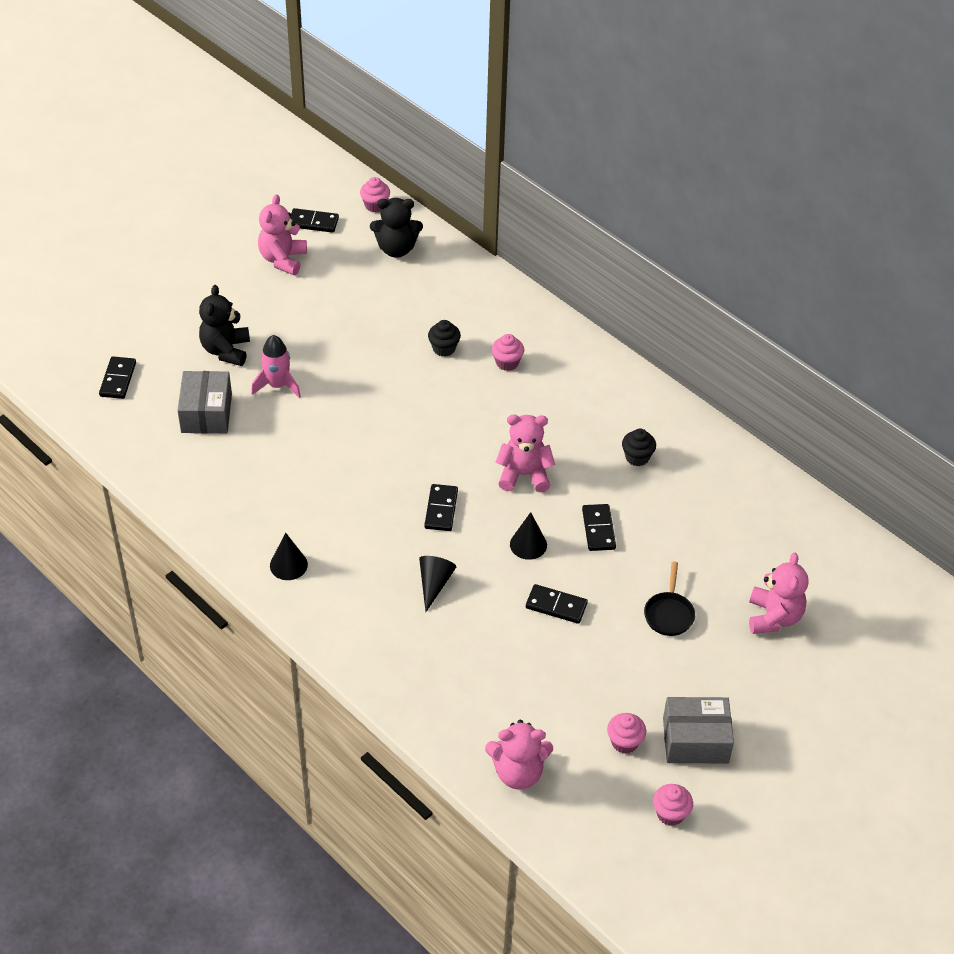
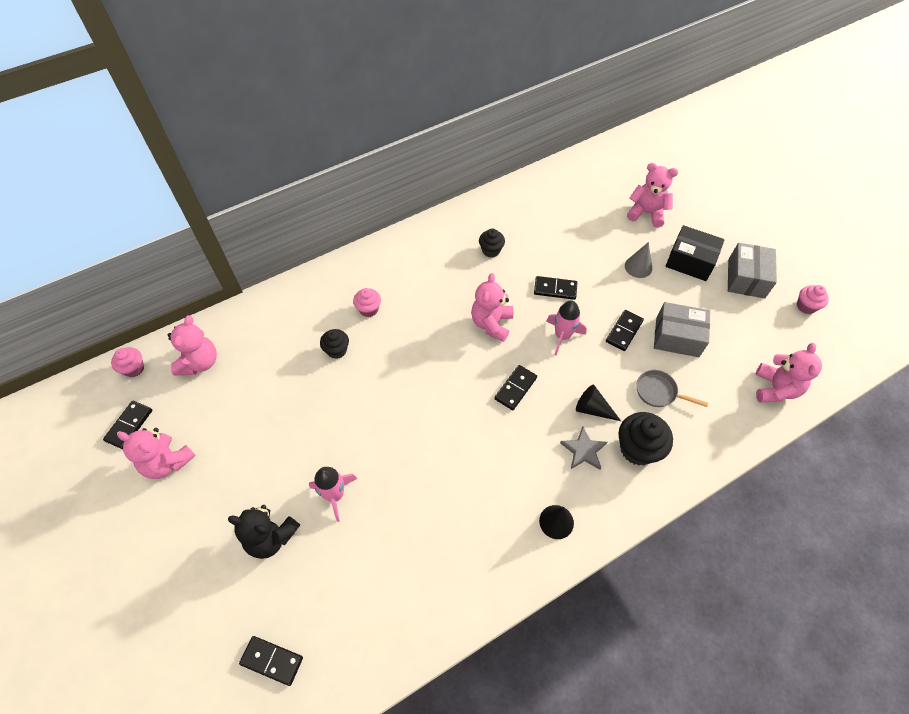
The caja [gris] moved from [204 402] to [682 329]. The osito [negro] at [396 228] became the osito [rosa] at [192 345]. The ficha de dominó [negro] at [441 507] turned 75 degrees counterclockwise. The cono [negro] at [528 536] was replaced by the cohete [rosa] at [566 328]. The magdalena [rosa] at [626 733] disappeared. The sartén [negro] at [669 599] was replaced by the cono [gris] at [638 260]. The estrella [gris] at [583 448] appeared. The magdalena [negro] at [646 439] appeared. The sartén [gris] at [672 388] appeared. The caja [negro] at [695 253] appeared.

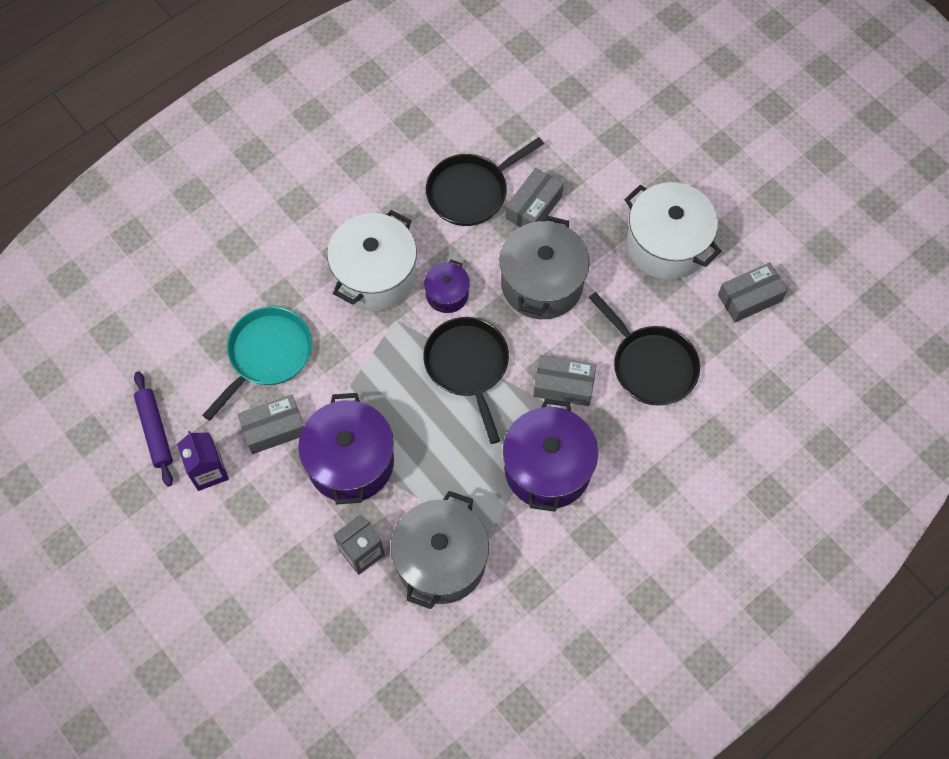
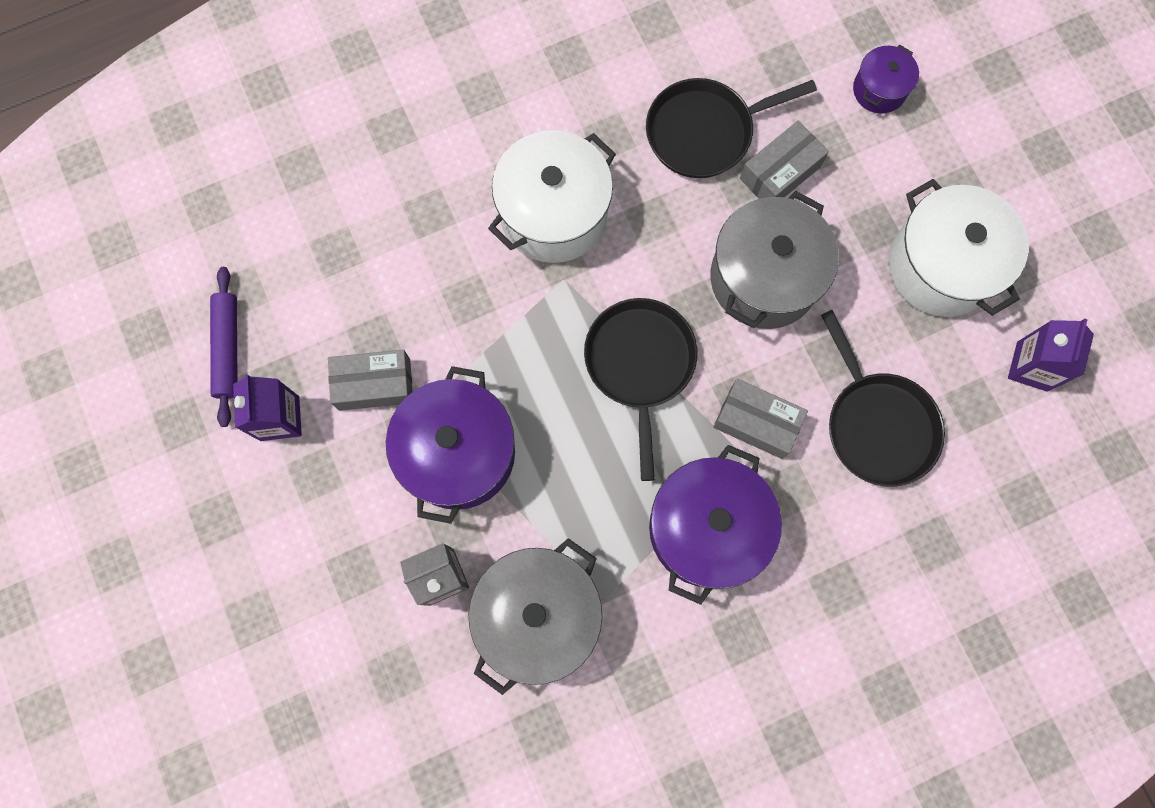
The sartén [turquesa] at [257 364] disappeared. The olla [morado] moved from [447 286] to [886 79]. The caja [gris] at [753 292] was replaced by the cartón de leche [morado] at [1051 355].

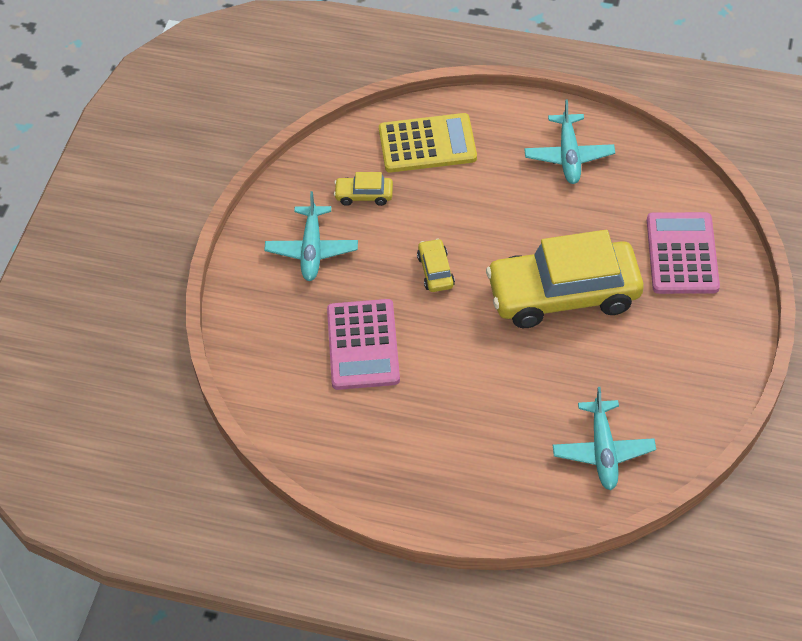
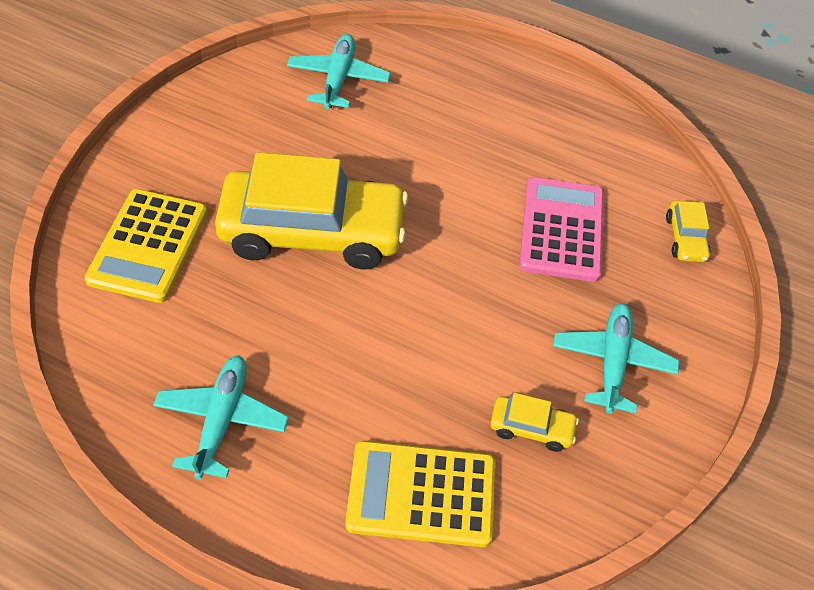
The coche [amarillo] moved from [436 265] to [688 231]. The calculadora [rosa] at [683 253] became the calculadora [amarillo] at [145 246].

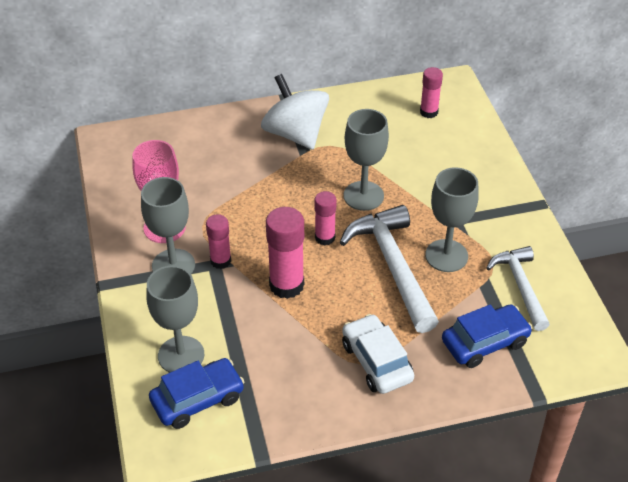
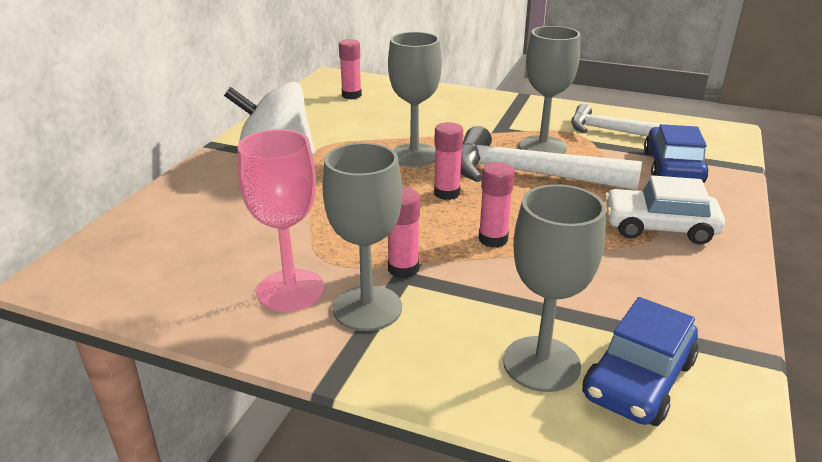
The coche [azul] at [197 393] turned 150 degrees counterclockwise. The barra de pegamento [rosa] at [285 253] changed to 0.61 times the size.

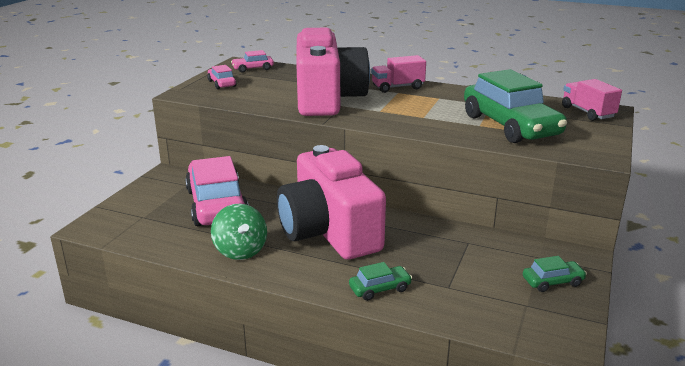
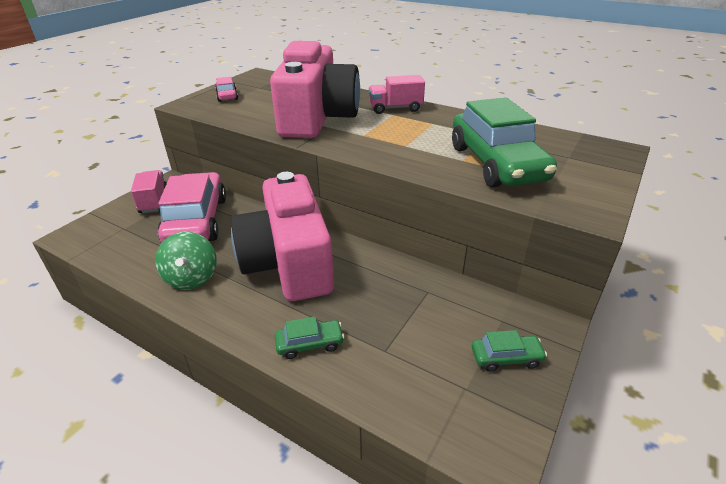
The coche [rosa] at [252 61] disappeared. The camión [rosa] moved from [592 100] to [149 191].

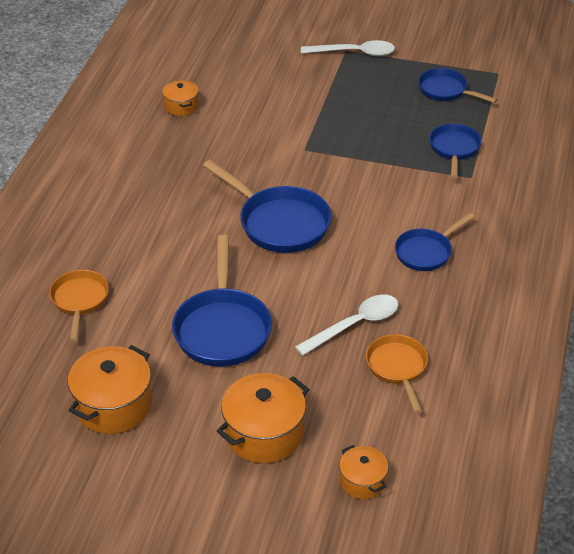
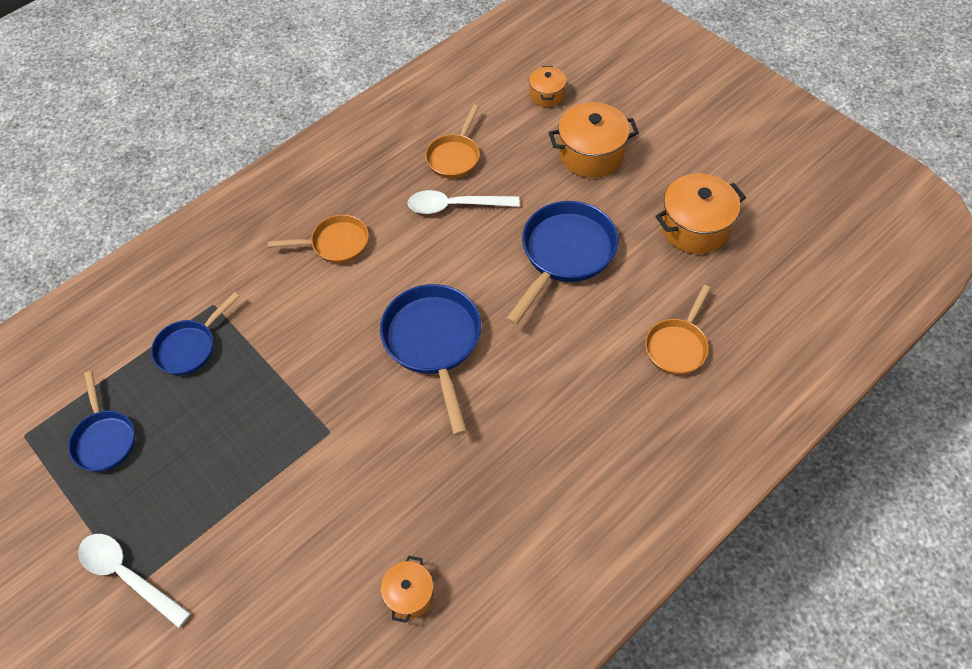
The sartén [azul] at [435 242] became the sartén [naranja] at [318 239].

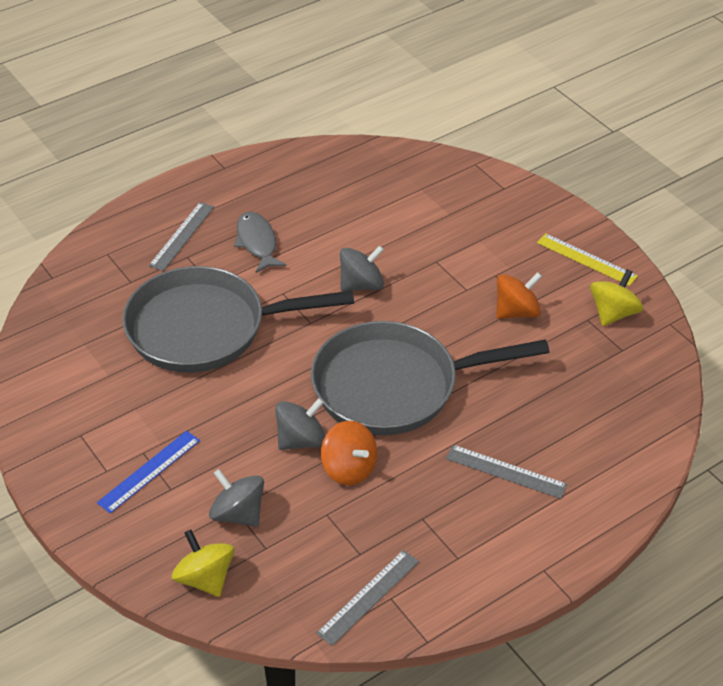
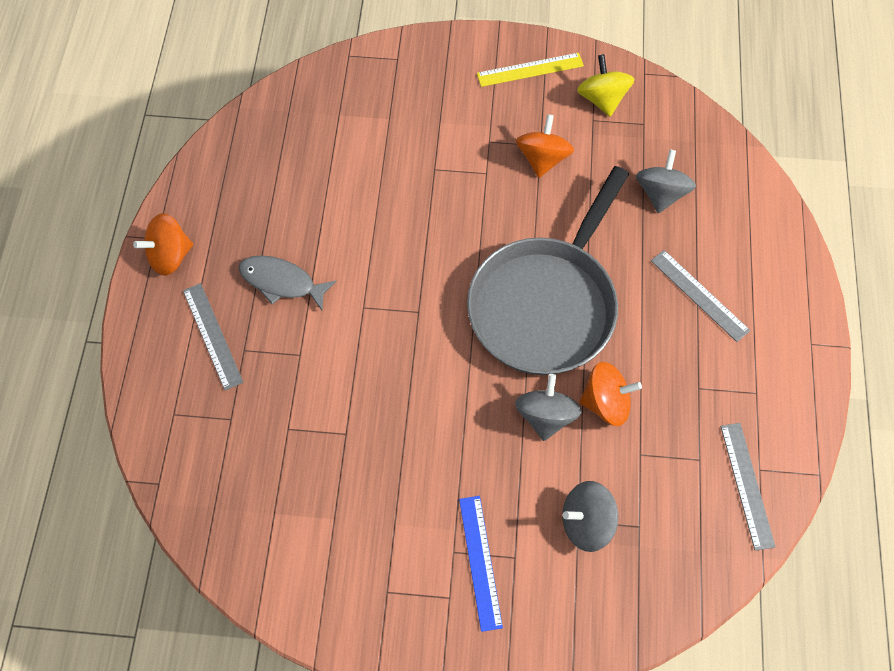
The sartén [gris] at [238 319] disappeared. The peonza [amarillo] at [203 563] disappeared. The peonza [gris] moved from [362 268] to [666 181]. The regla [gris] at [506 472] turned 75 degrees clockwise. The peonza [naranja] at [163 244] appeared.

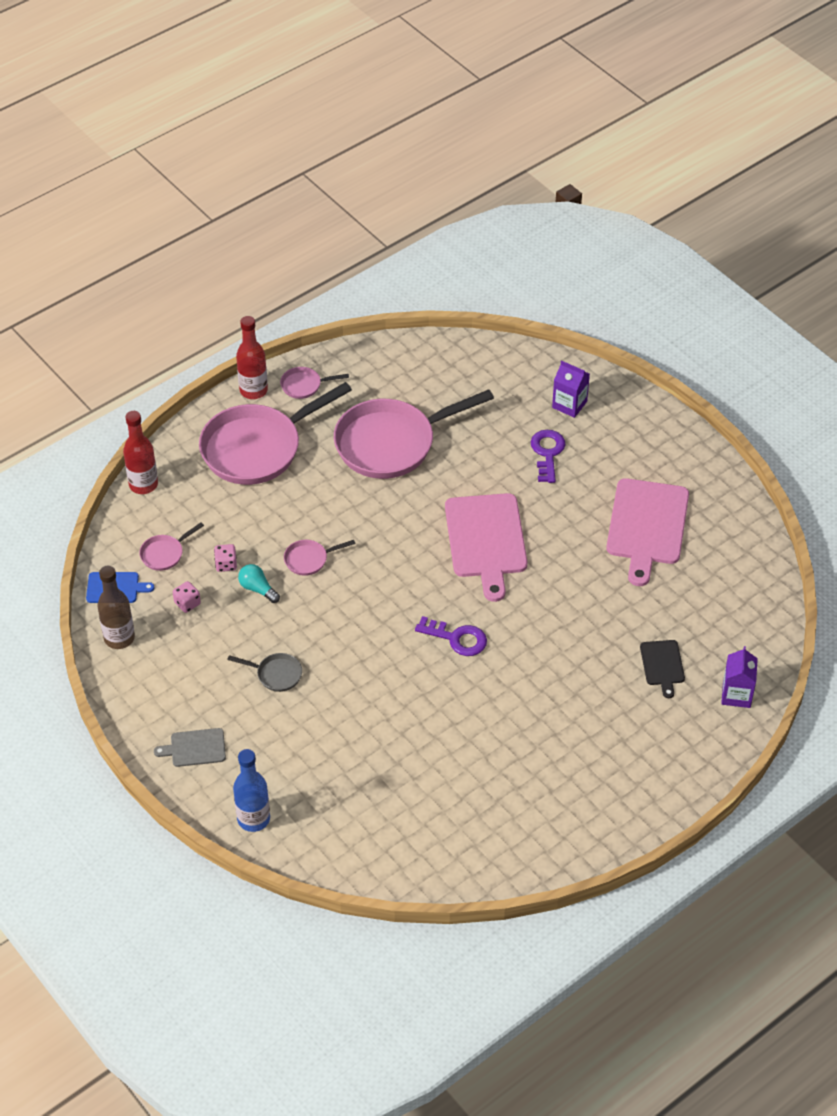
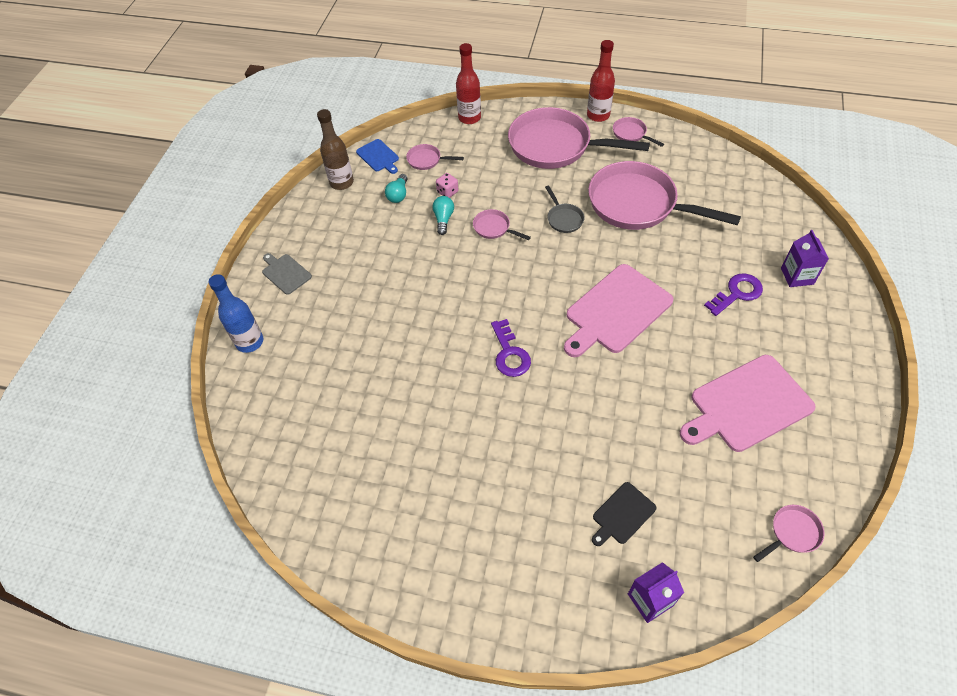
The dado [rosa] at [187 597] was replaced by the bombilla [turquesa] at [396 188]. The sartén [gris] moved from [264 672] to [565 209]. The sartén [rosa] at [788 533] appeared.

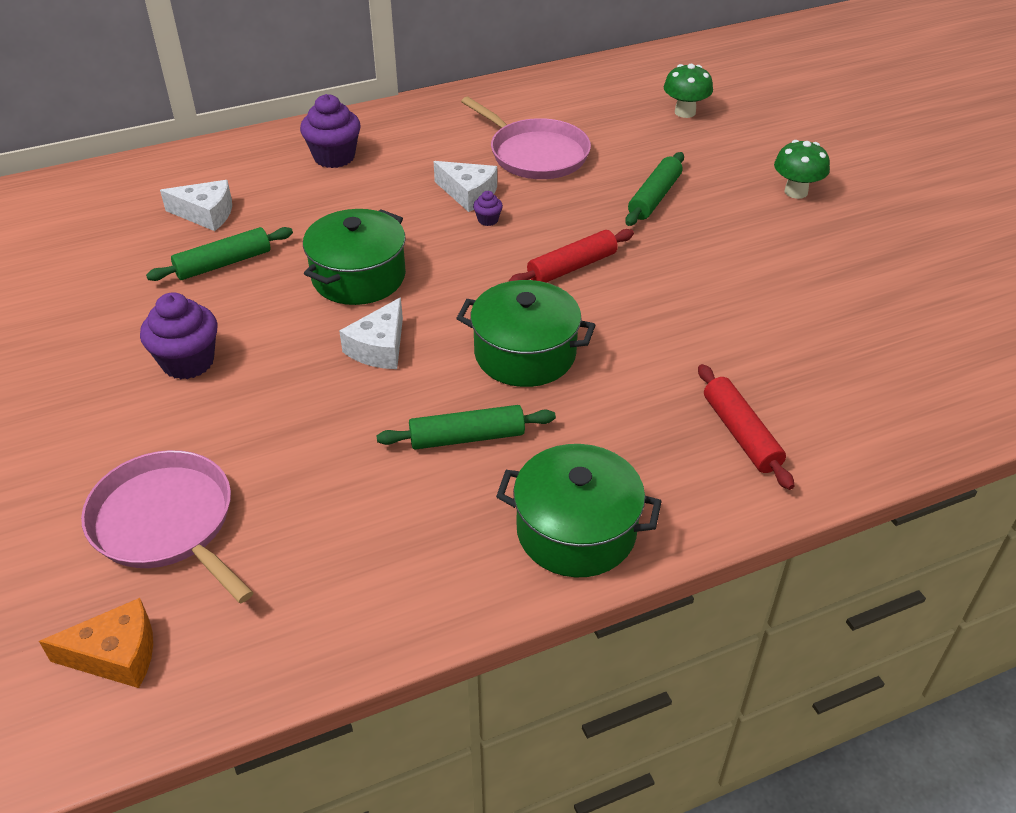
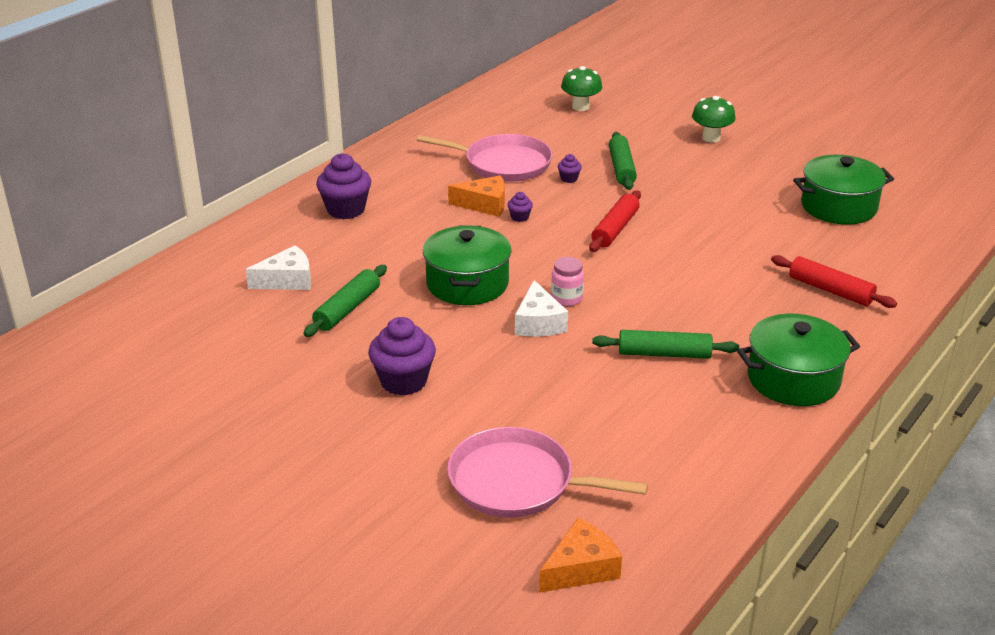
The rodillo [verde] at [466 427] turned 45 degrees clockwise. The queso [blanco] at [465 186] became the queso [naranja] at [476 196]. The olla [verde] moved from [526 333] to [843 190]. The tarro [rosa] at [567 281] appeared. The magdalena [morado] at [570 168] appeared.

